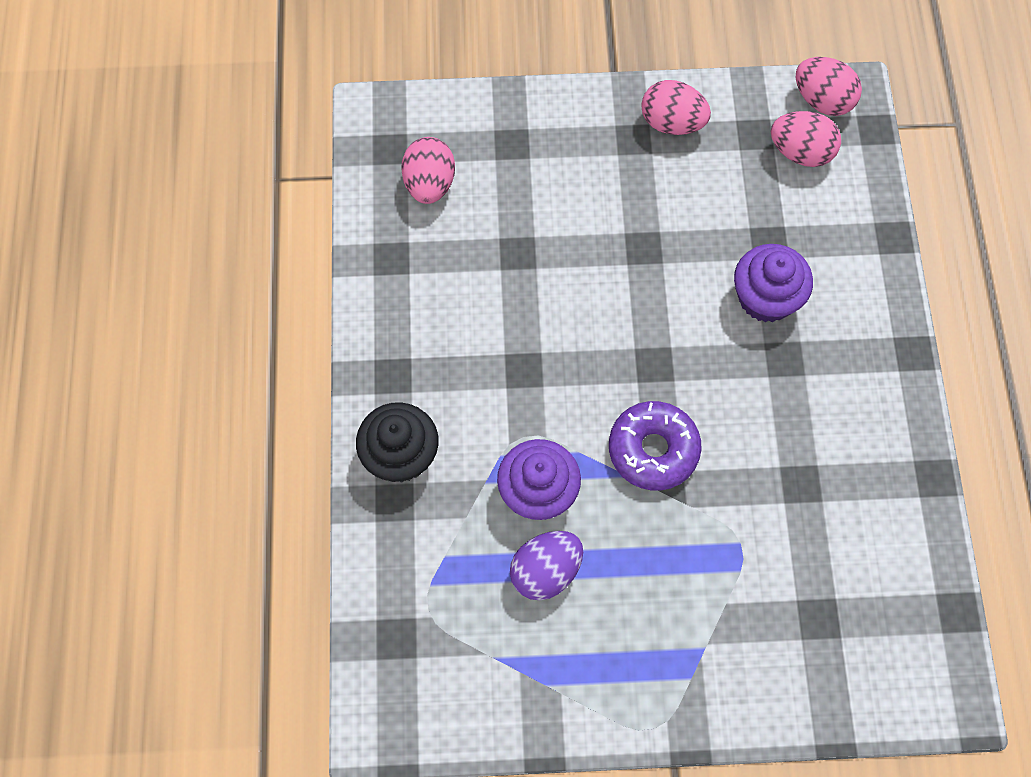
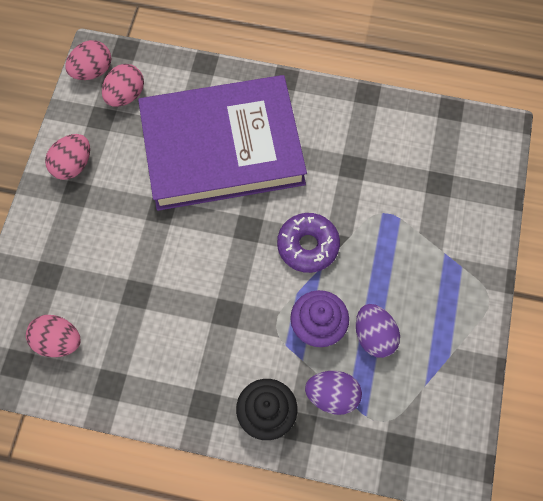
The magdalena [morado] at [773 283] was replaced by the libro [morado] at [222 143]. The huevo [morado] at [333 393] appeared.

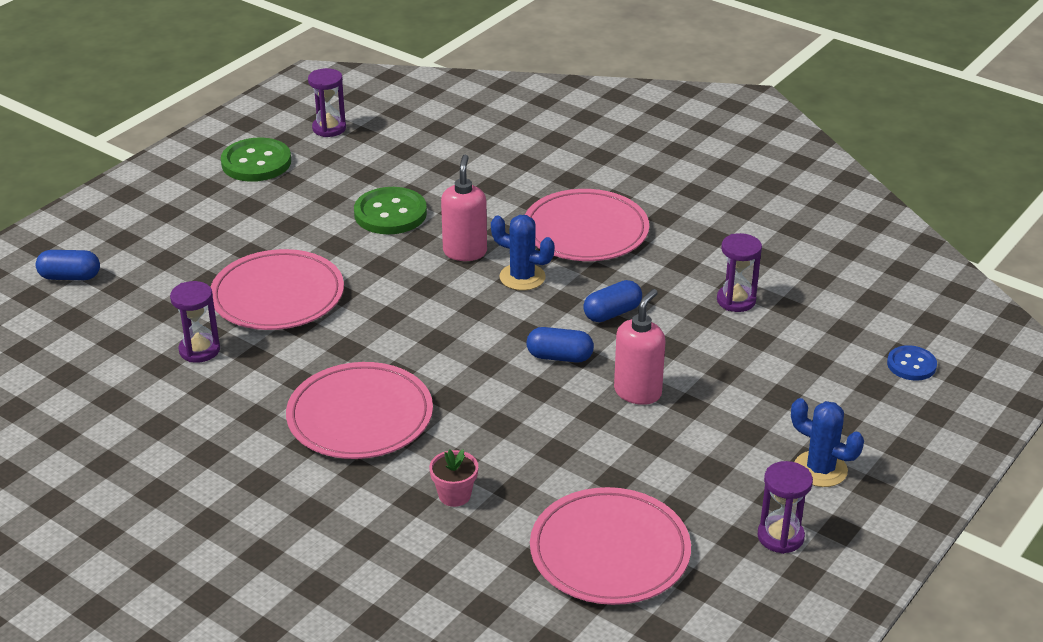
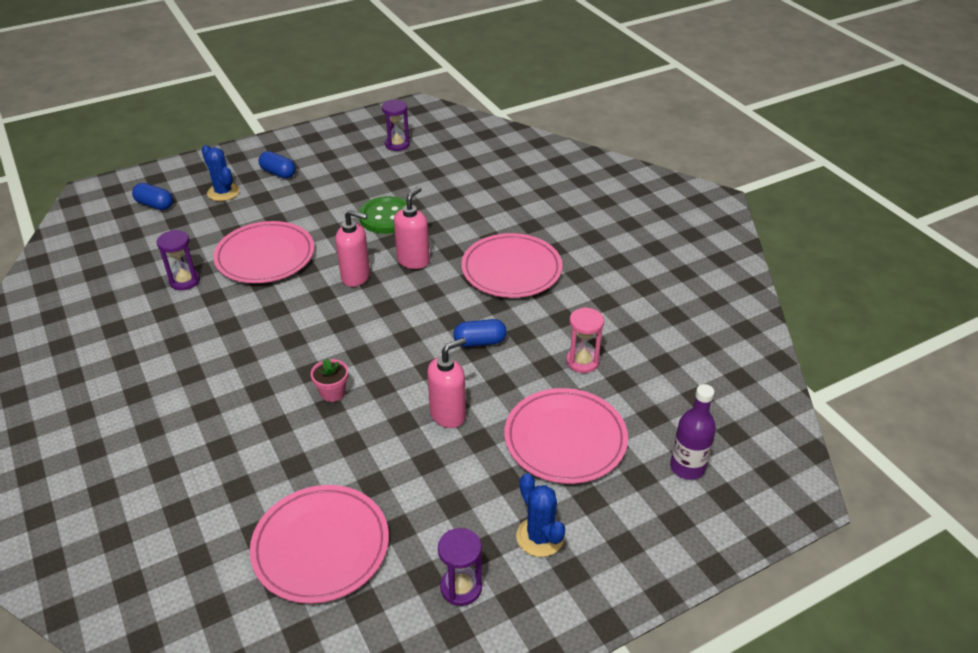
The botón [verde] at [256 159] disappeared. The plato [rosa] moved from [359 410] to [566 436]. The maceta [rosa] moved from [453 478] to [329 380]. The cactus [azul] moved from [523 253] to [221 173]. The cápsula [azul] moved from [560 345] to [277 165]. The reloj de arena [morado] at [739 272] became the reloj de arena [rosa] at [585 340]. The botón [azul] at [912 363] was replaced by the botella [morado] at [693 432]. The dispensador de jabón [rosa] at [352 248] appeared.

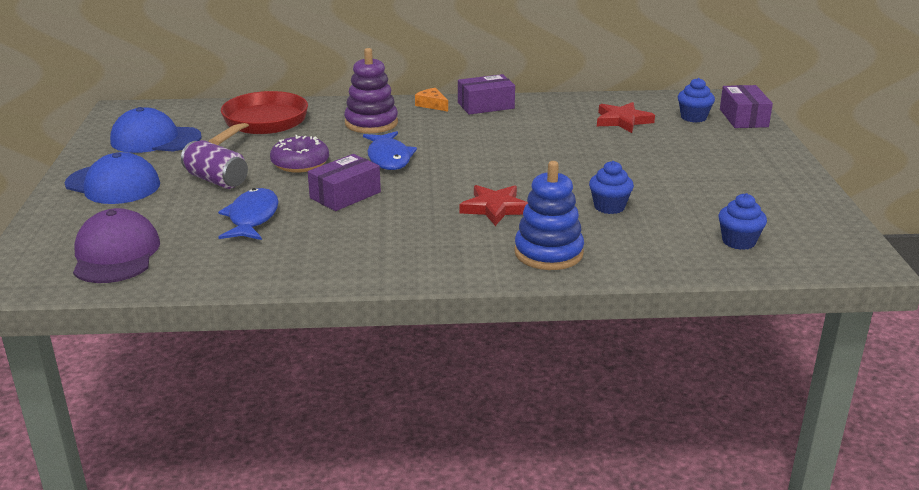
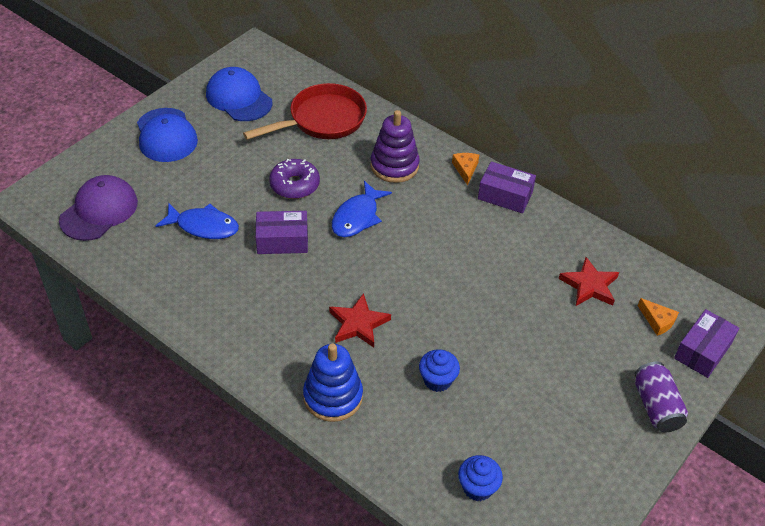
The lata [morado] moved from [214 164] to [661 397]. The pez [azul] at [248 214] turned 60 degrees clockwise. The magdalena [azul] at [696 100] was replaced by the queso [naranja] at [658 317].

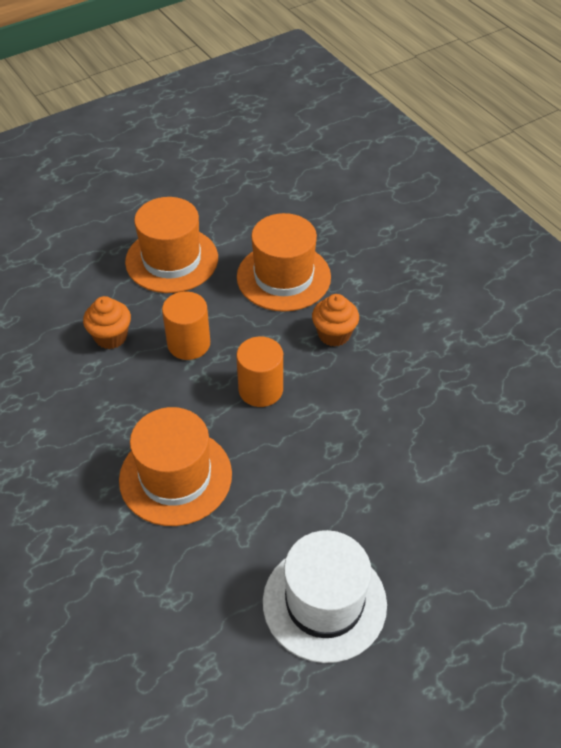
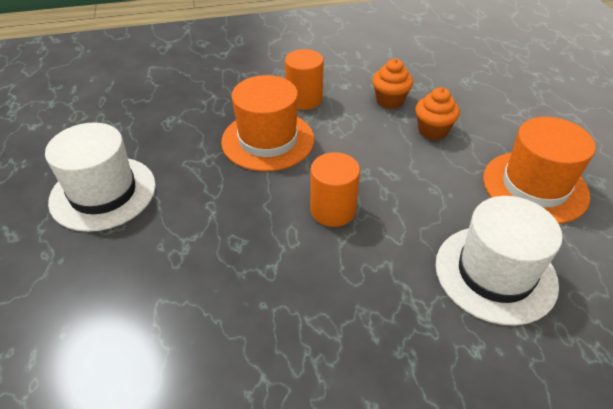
The cilindro [naranja] moved from [186 326] to [304 79]. The sombrero [naranja] at [284 262] became the sombrero [blanco] at [499 261]. The magdalena [naranja] moved from [335 320] to [392 84].

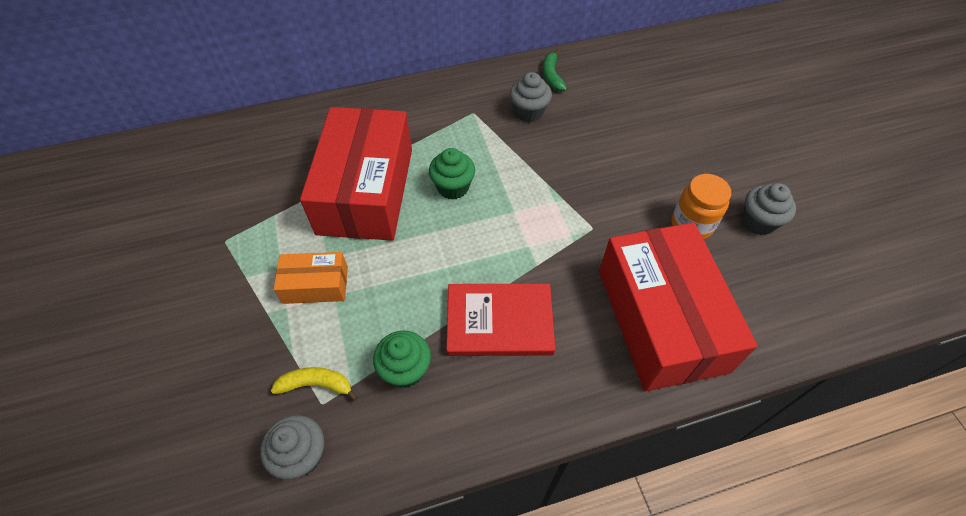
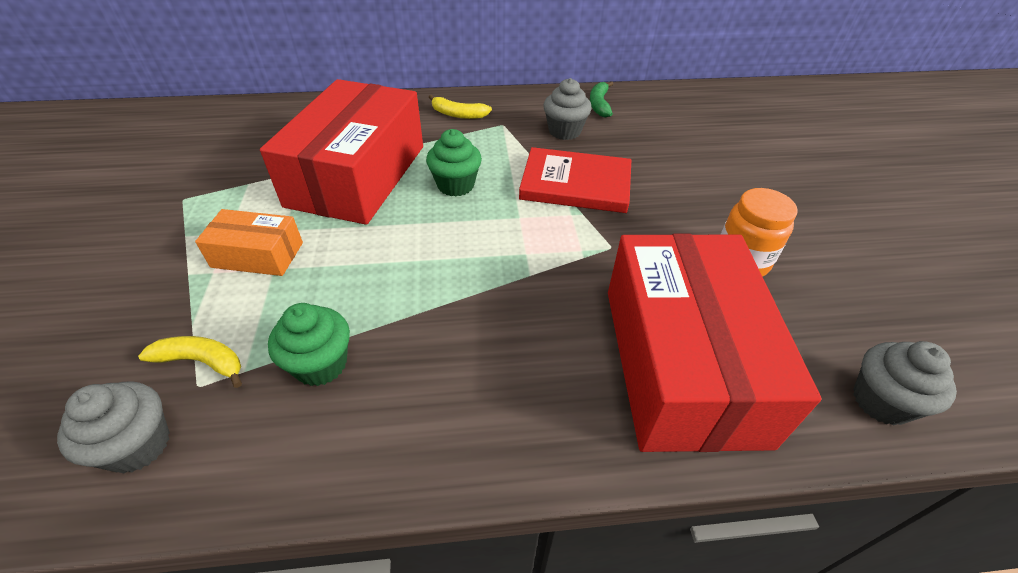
The libro [rojo] moved from [500 319] to [575 180]. The magdalena [gris] moved from [769 209] to [905 383]. The plátano [amarillo] at [460 106] appeared.

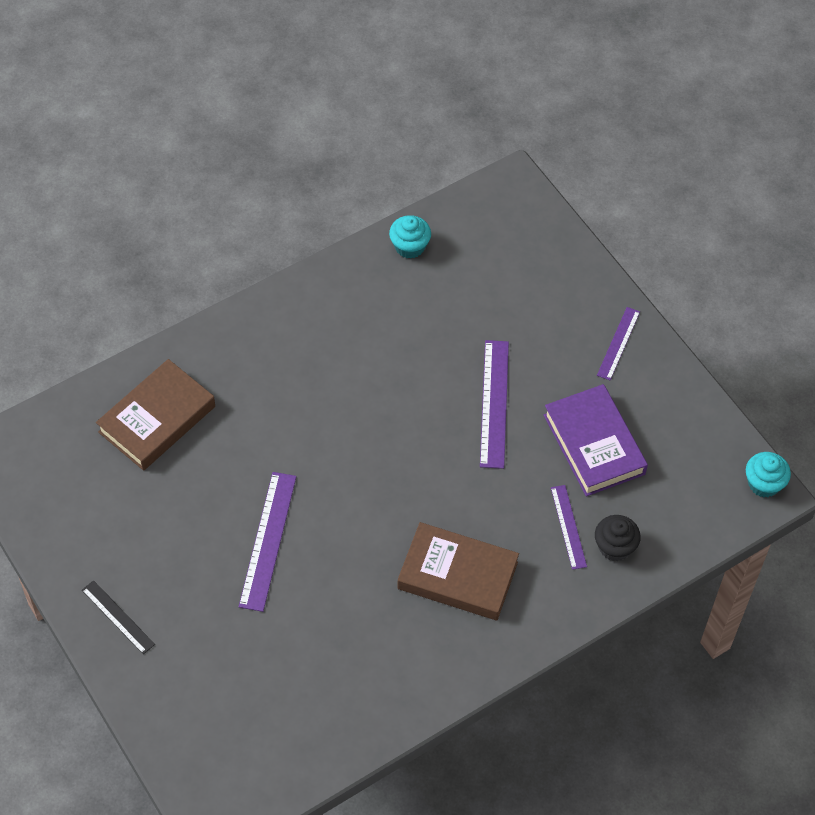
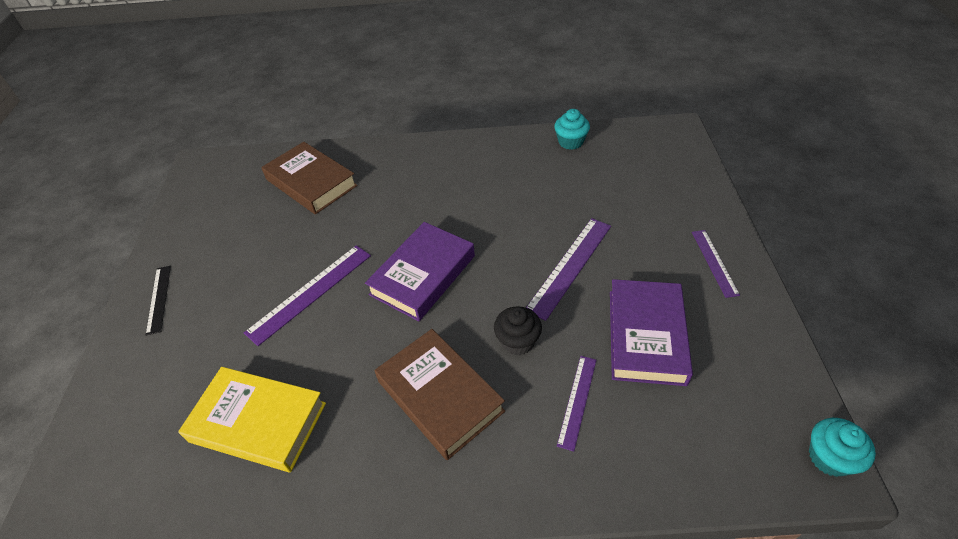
The libro [marrón] at [155 415] turned 60 degrees clockwise. The magdalena [negro] moved from [618 538] to [518 330]. The regla [morado] at [618 343] turned 60 degrees counterclockwise. The libro [amarillo] at [252 419] appeared. The libro [morado] at [420 271] appeared.

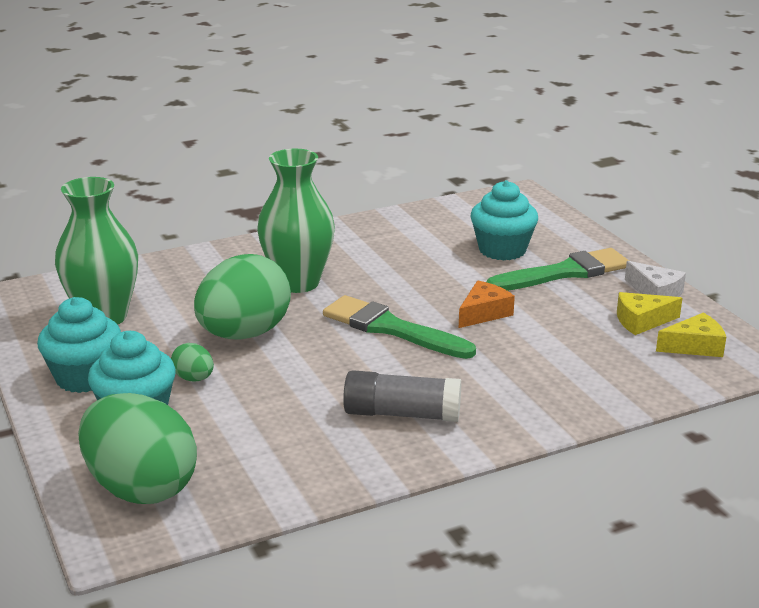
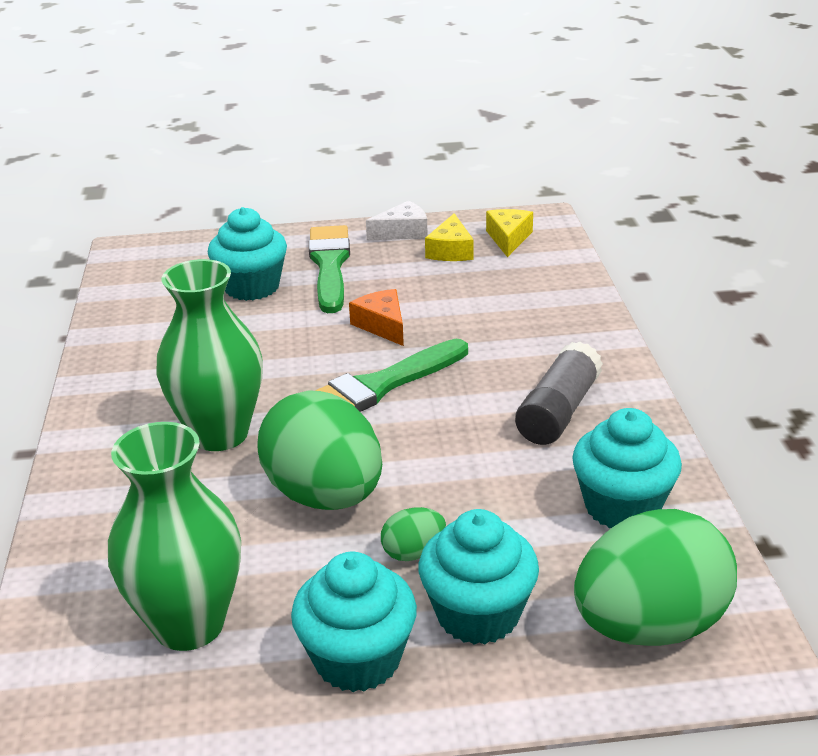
The magdalena [turquesa] at [627 468] appeared.

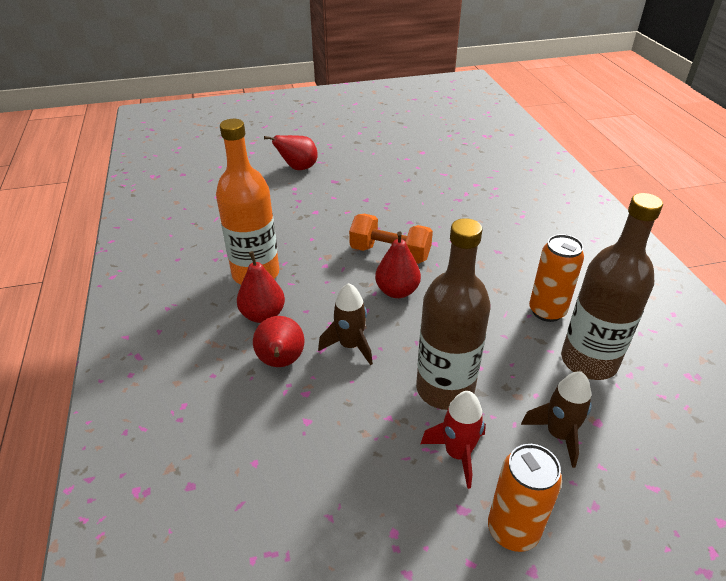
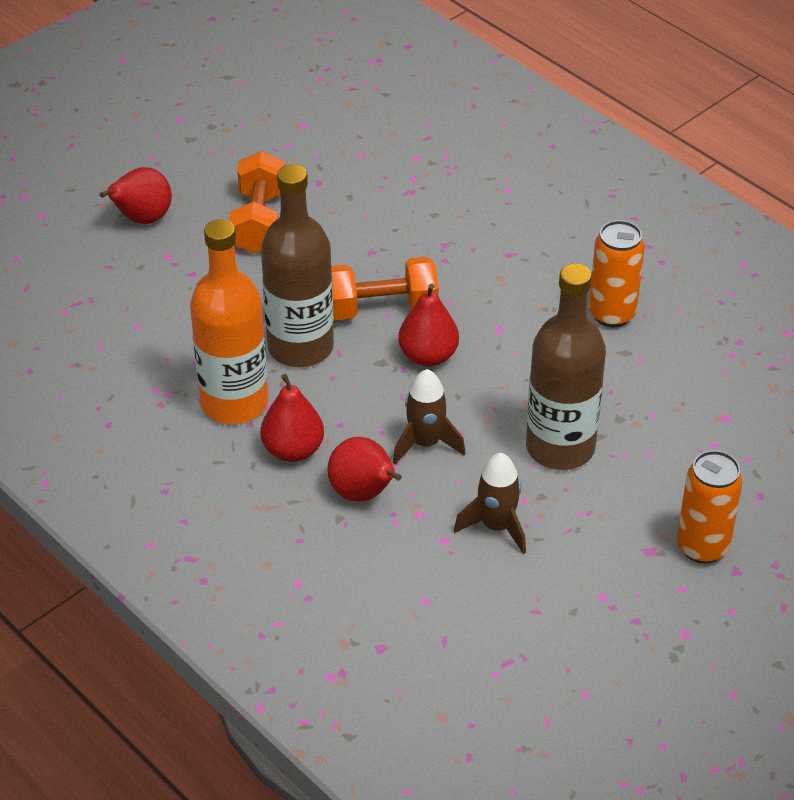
The cohete [rojo] at [453 440] disappeared. The cohete [marrón] moved from [556 419] to [490 503]. The botella [marrón] moved from [612 286] to [297 265]. The mancuerna [naranja] at [257 202] appeared.

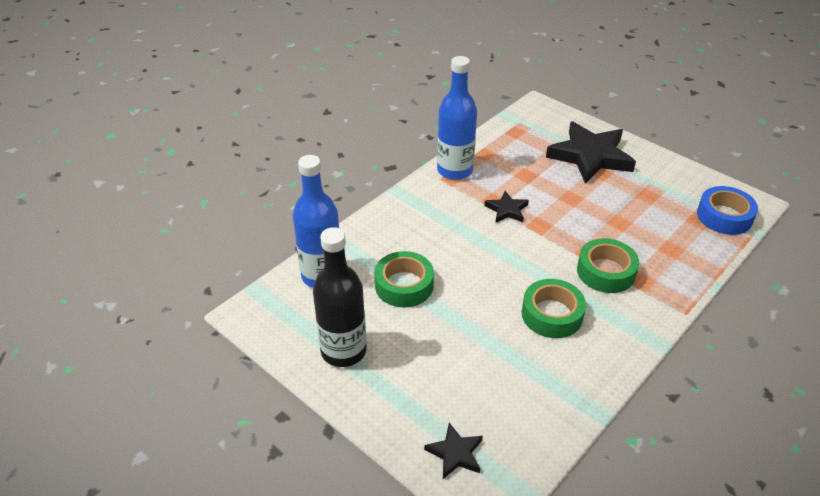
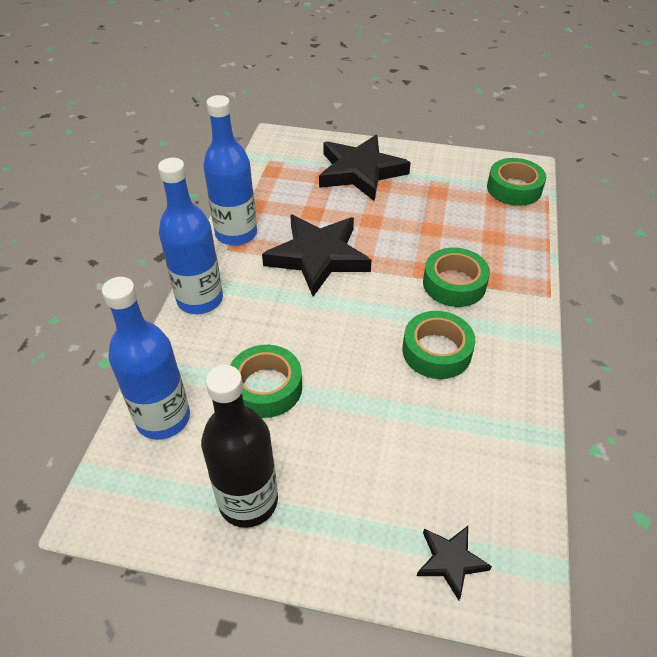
The estrella [negro] at [506 207] changed to 2.11 times the size. The cinta adhesiva [azul] at [727 210] became the cinta adhesiva [verde] at [516 182]. The botella [azul] at [190 236] appeared.

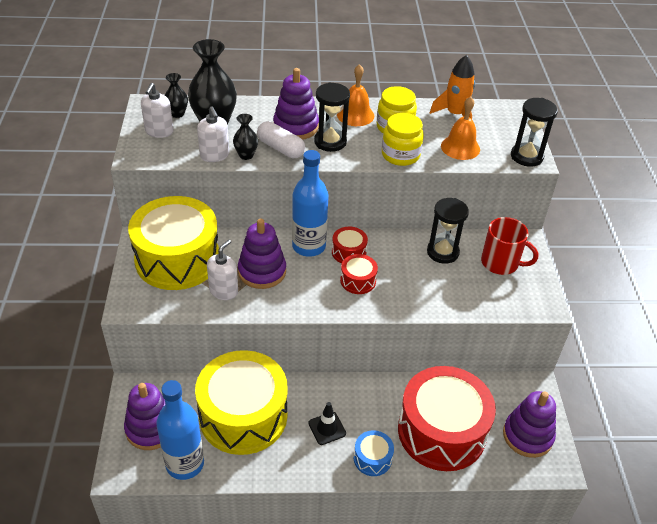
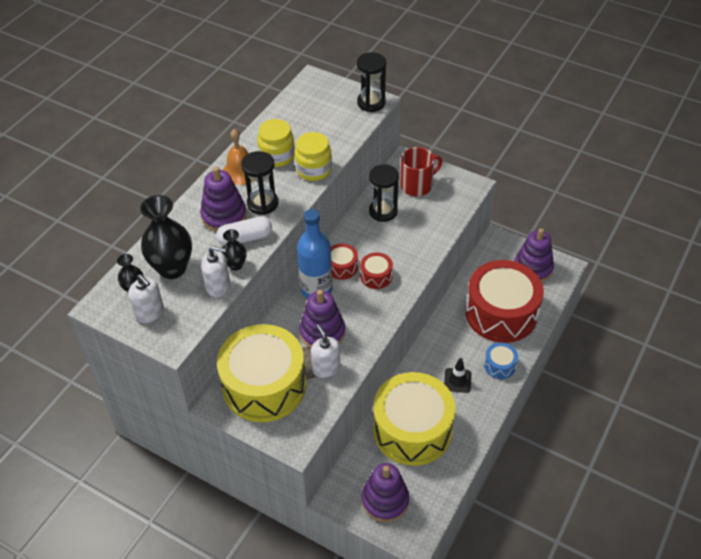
The botella [azul] at [180 430] disappeared. The cohete [naranja] at [452 87] disappeared. The campana [naranja] at [460 128] disappeared.

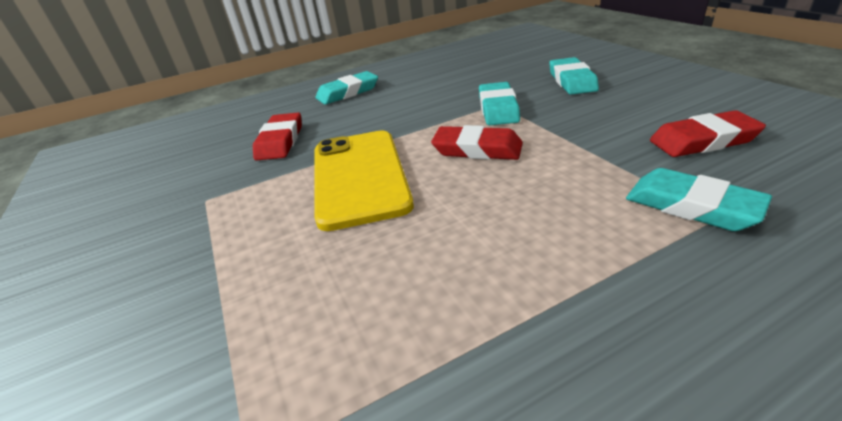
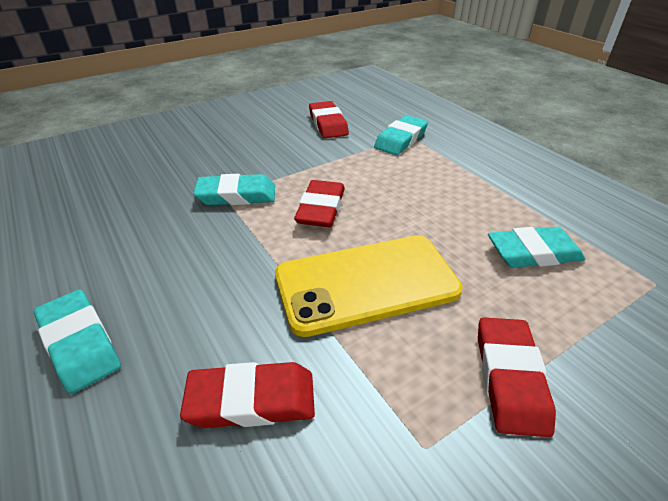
The goma de borrar [turquesa] moved from [574 76] to [536 247]. The goma de borrar [rojo] at [517 377] appeared.

